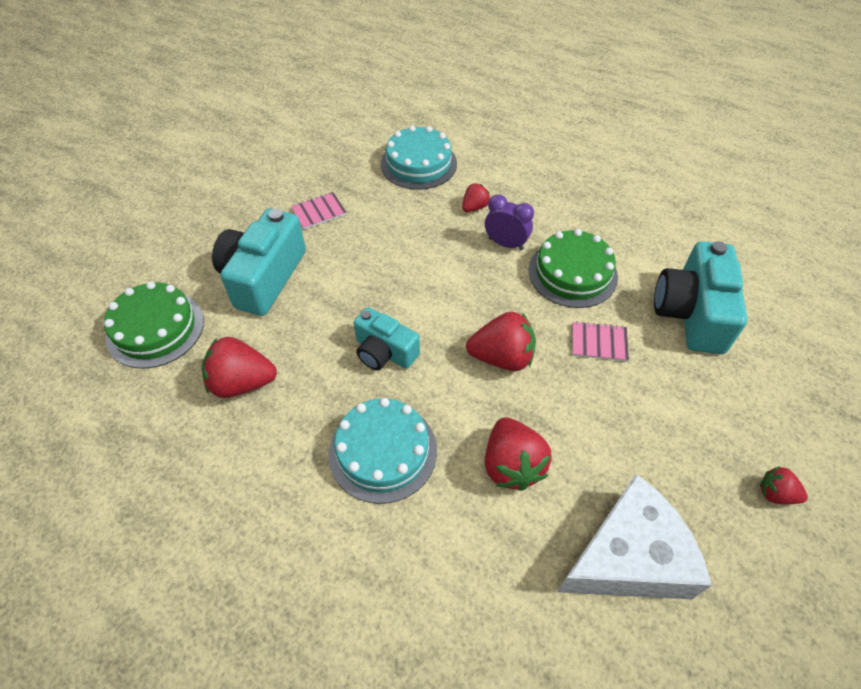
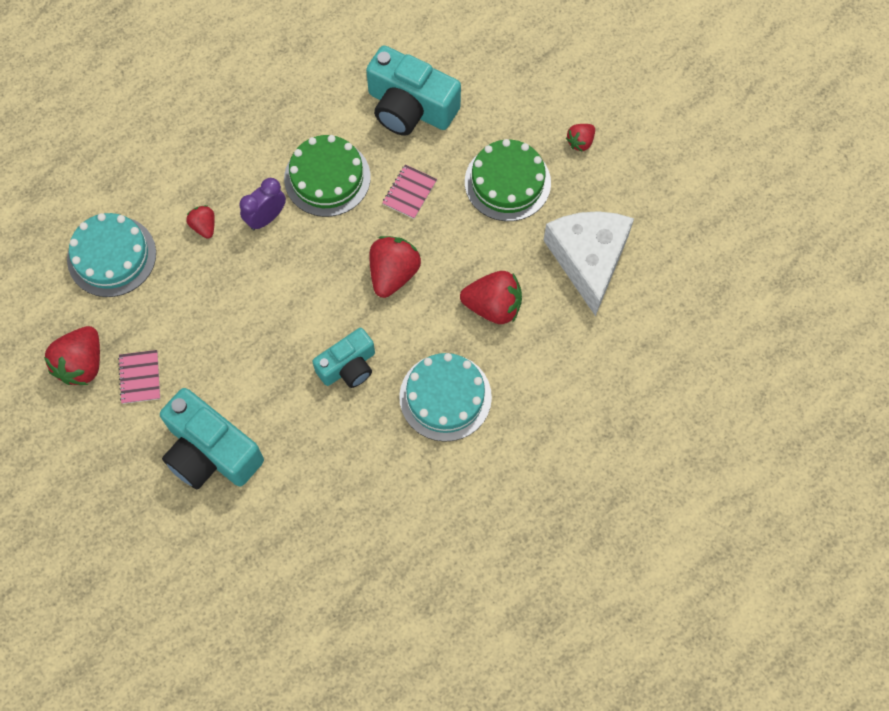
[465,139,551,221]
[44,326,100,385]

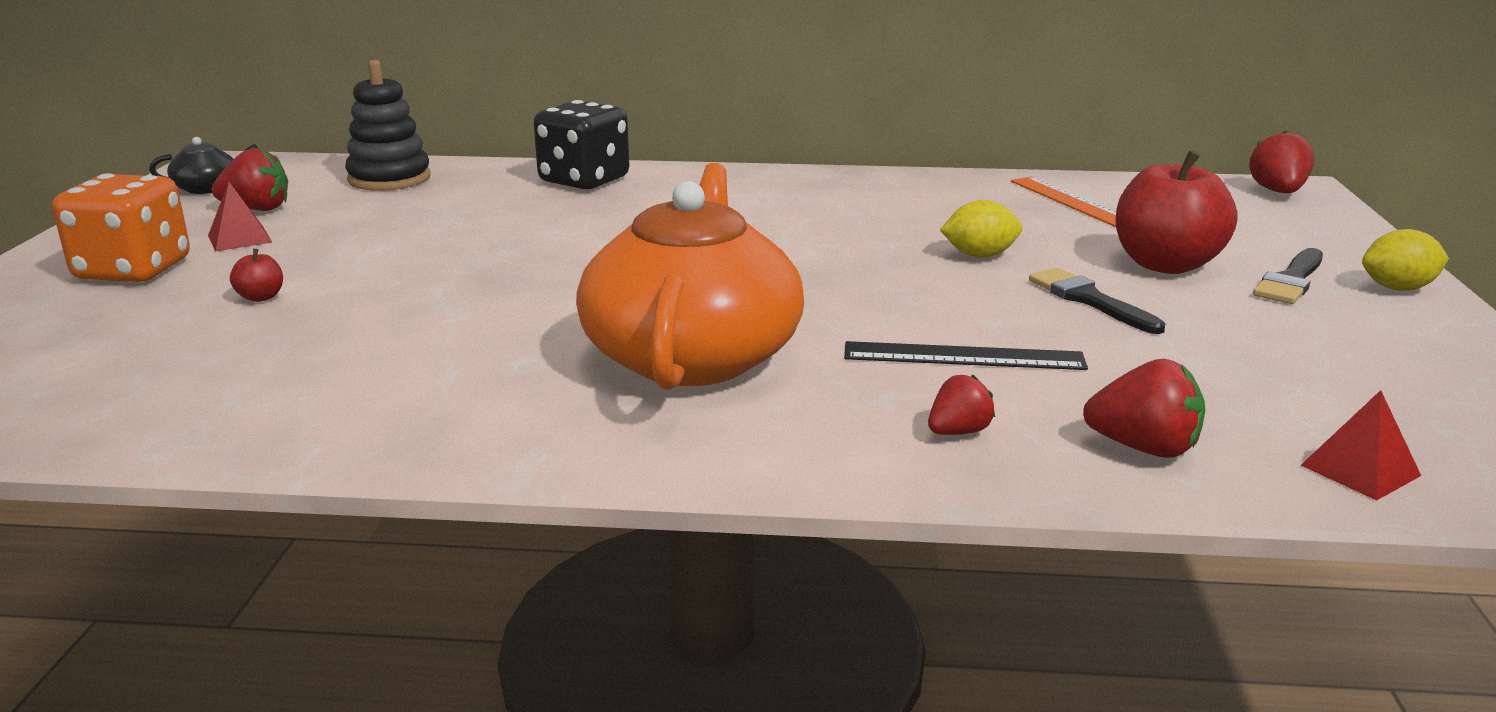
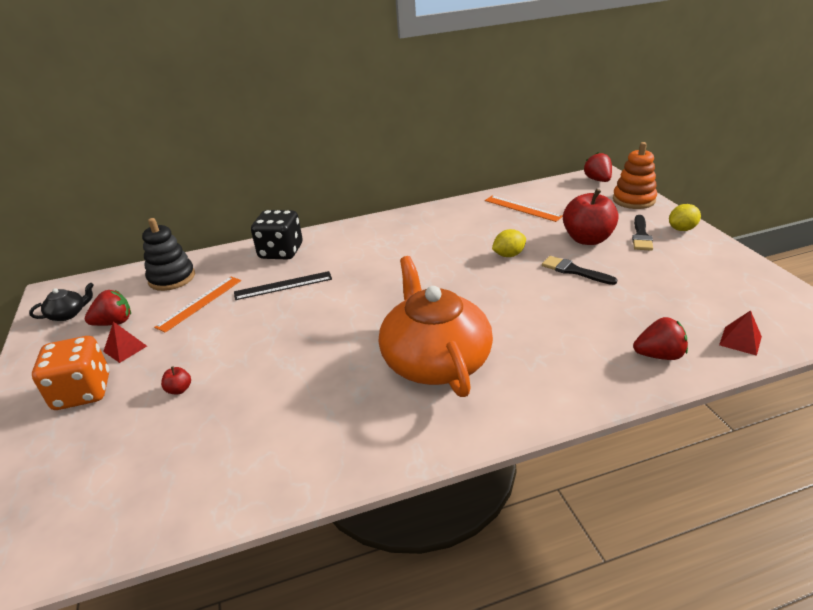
[928,374,995,435] (first image)
[154,276,241,332]
[613,142,657,209]
[234,271,332,300]

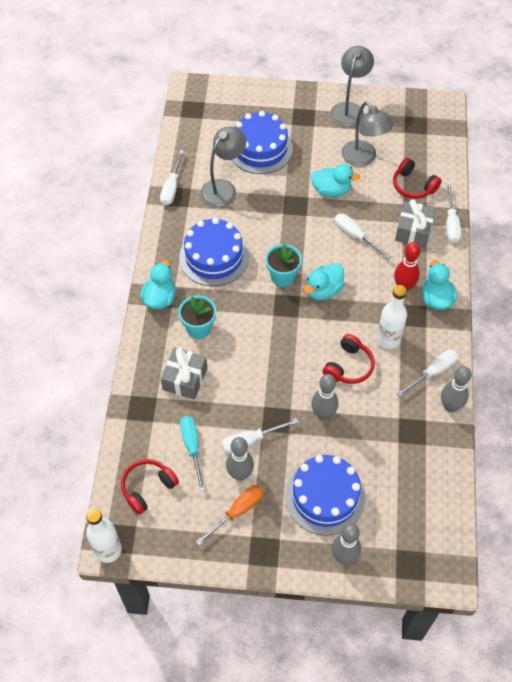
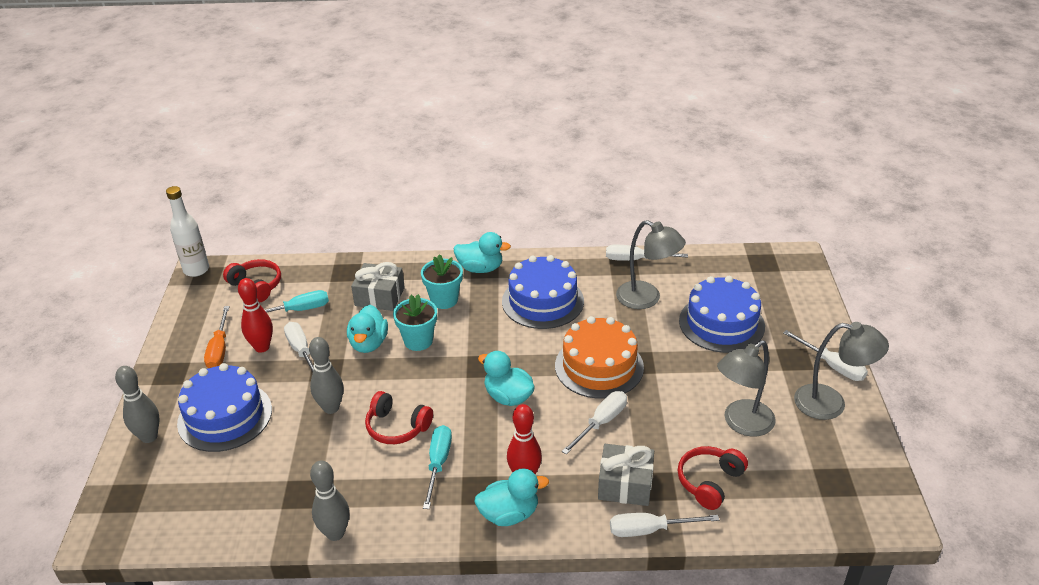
[555,316,644,399]
[393,294,437,351]
[347,305,388,353]
[783,330,868,381]
[423,425,452,509]
[238,278,273,353]
[204,306,230,368]

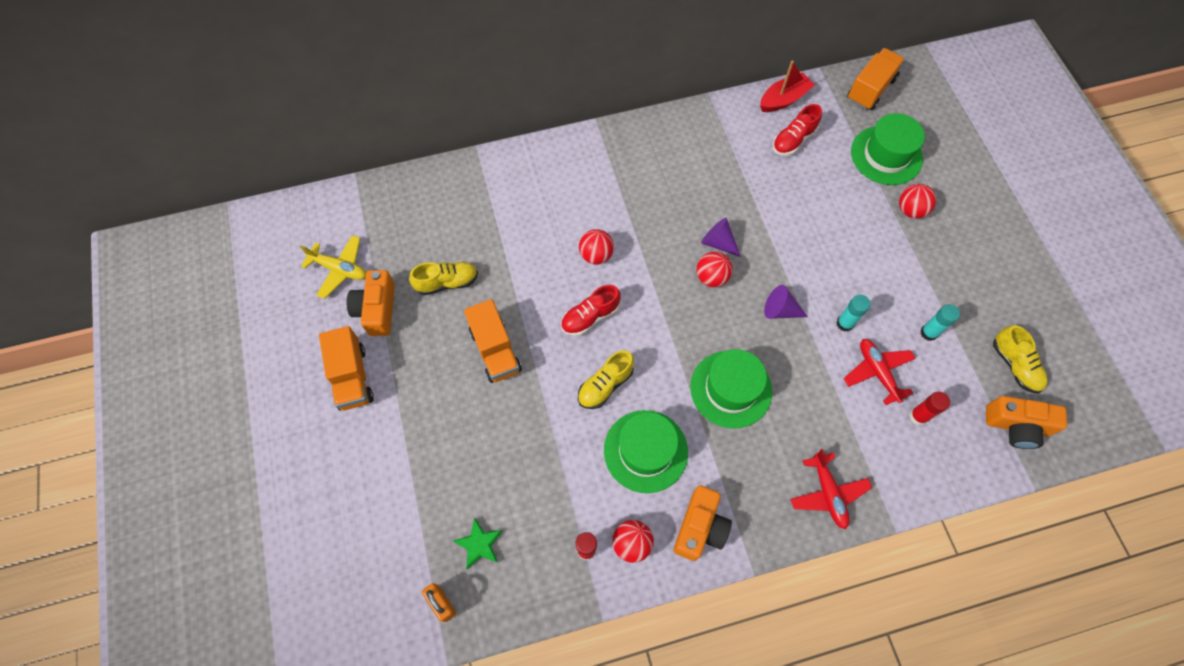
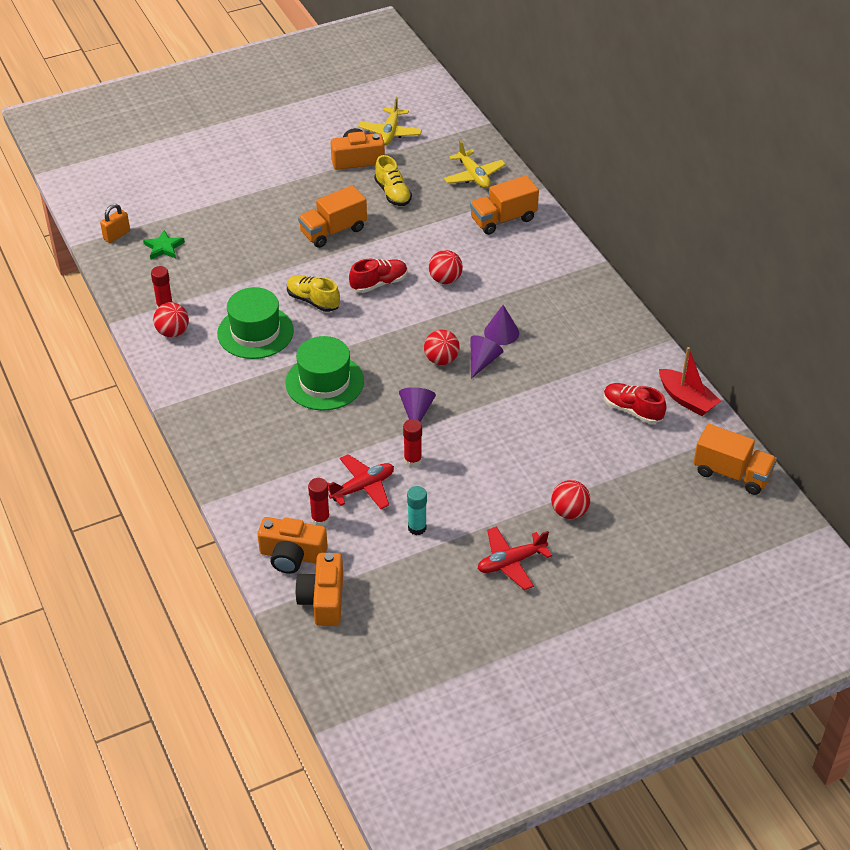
[851,113,925,185] (first image)
[993,325,1048,393] (first image)
[444,140,506,188]
[484,305,519,345]
[470,175,539,235]
[258,517,328,574]
[478,526,552,590]
[403,419,422,468]
[349,259,408,293]

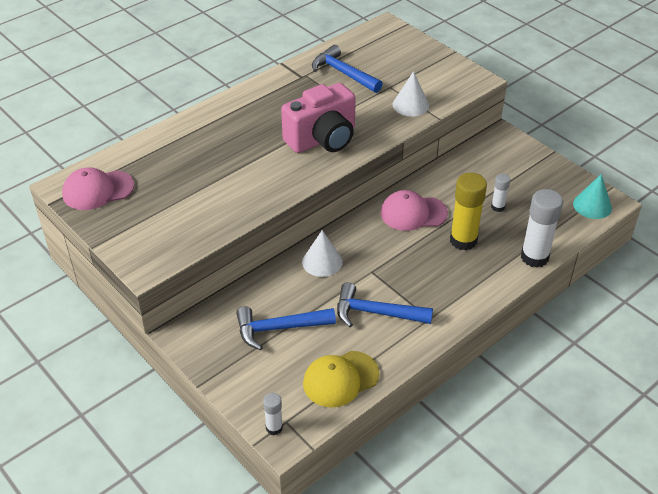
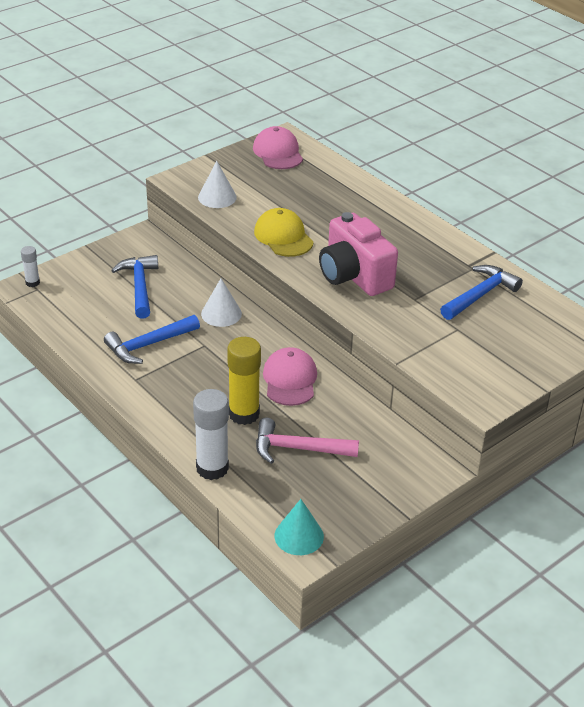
[254,208,314,257]
[198,161,237,208]
[256,418,359,464]
[104,315,200,364]

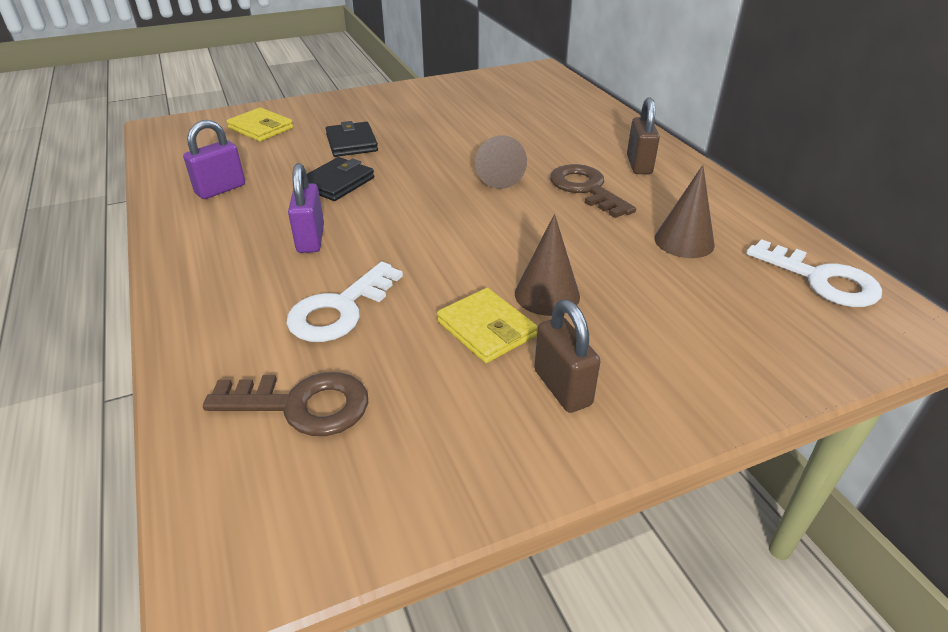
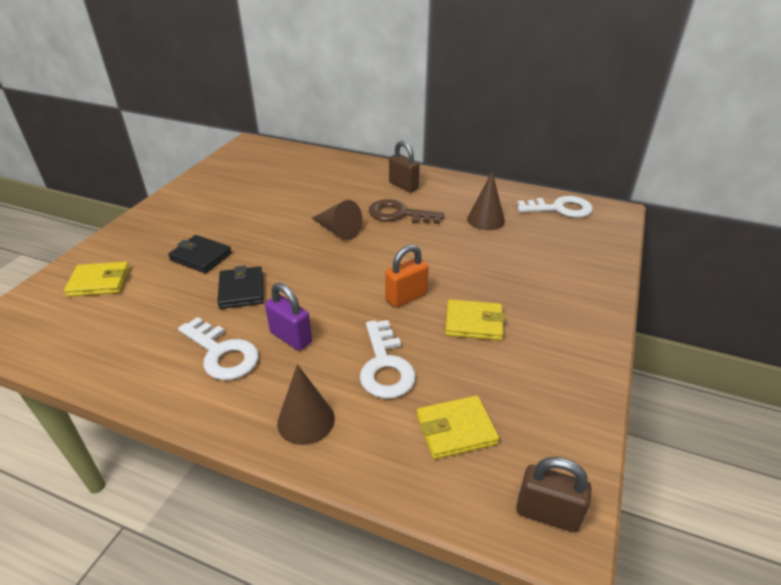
[183,120,245,199] (first image)
[178,317,259,380]
[385,245,429,308]
[277,364,335,445]
[516,457,592,532]
[417,395,499,459]

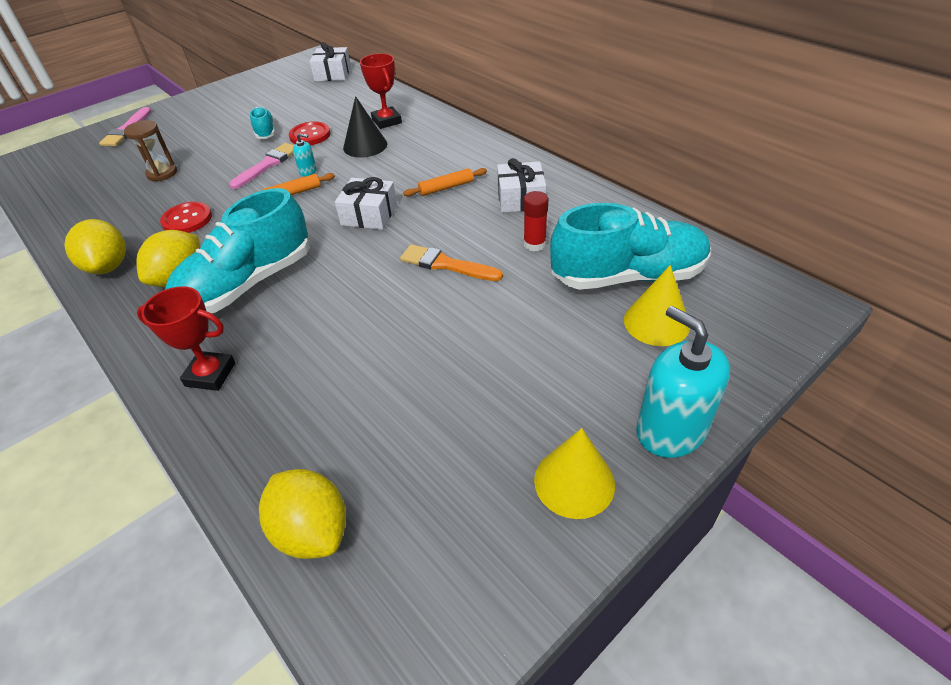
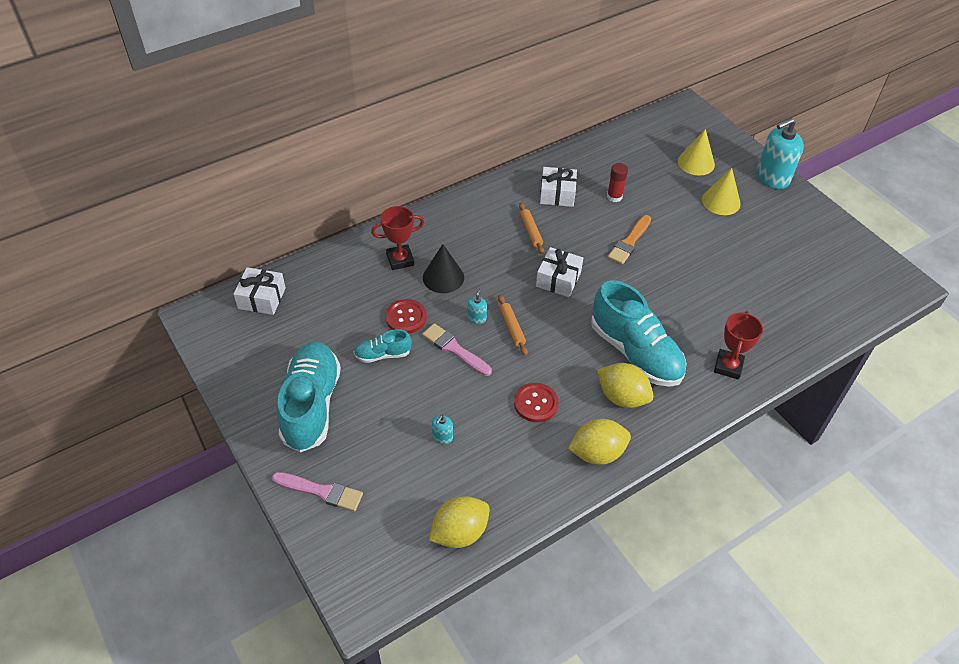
[429,496,490,548]
[702,168,741,215]
[277,342,341,452]
[431,415,453,445]

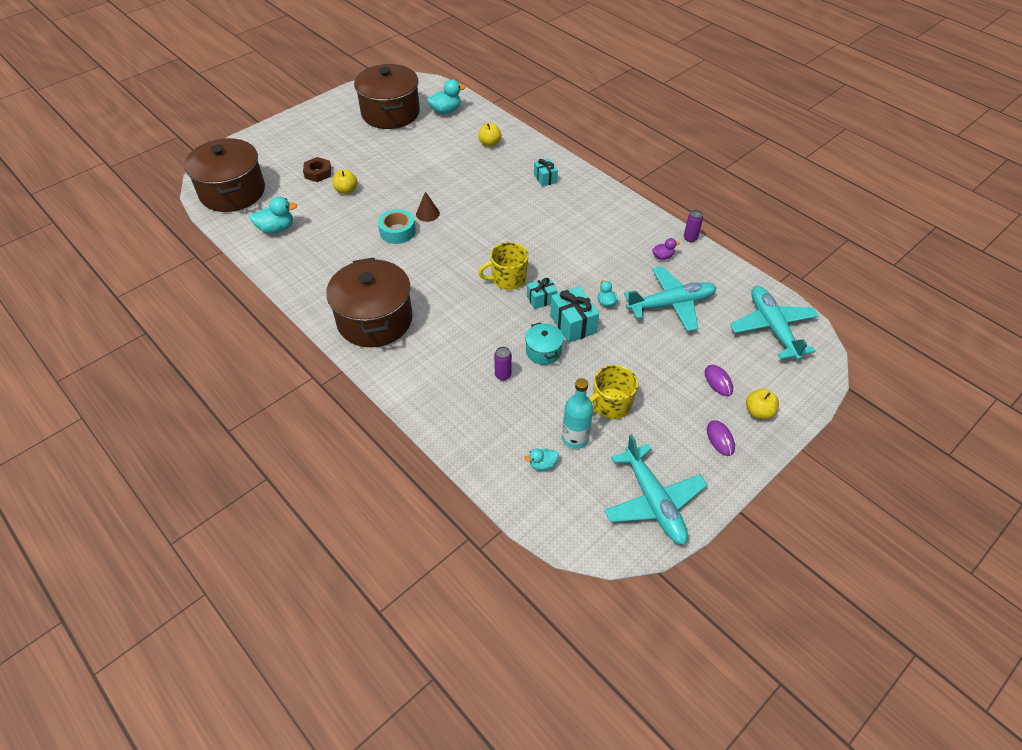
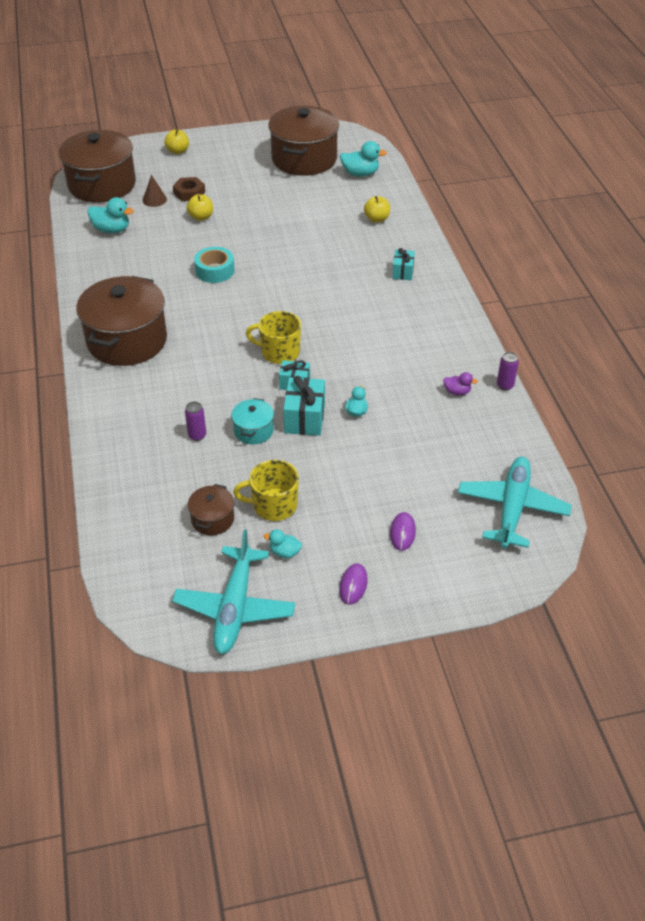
[624,266,716,332] (first image)
[143,175,167,207]
[264,529,302,558]
[164,129,189,154]
[188,484,234,535]

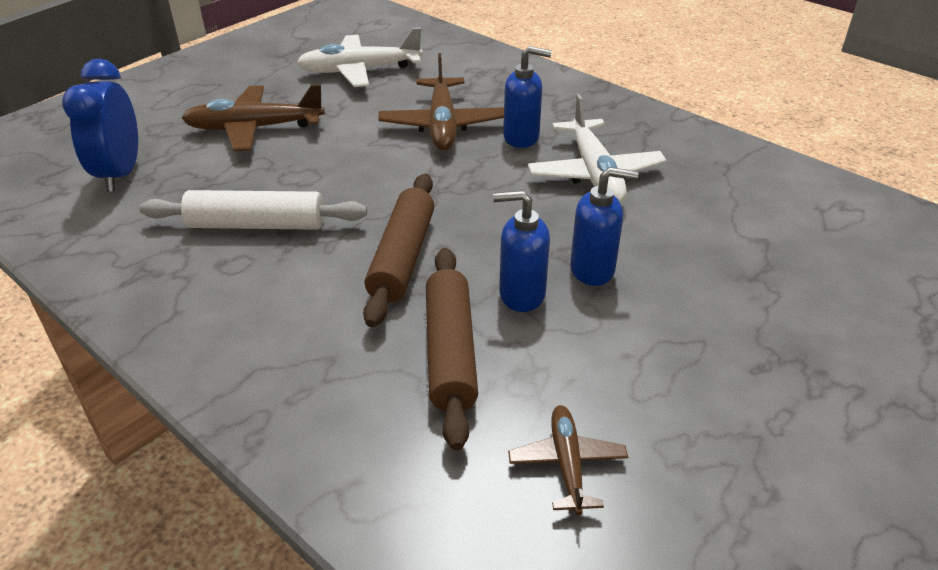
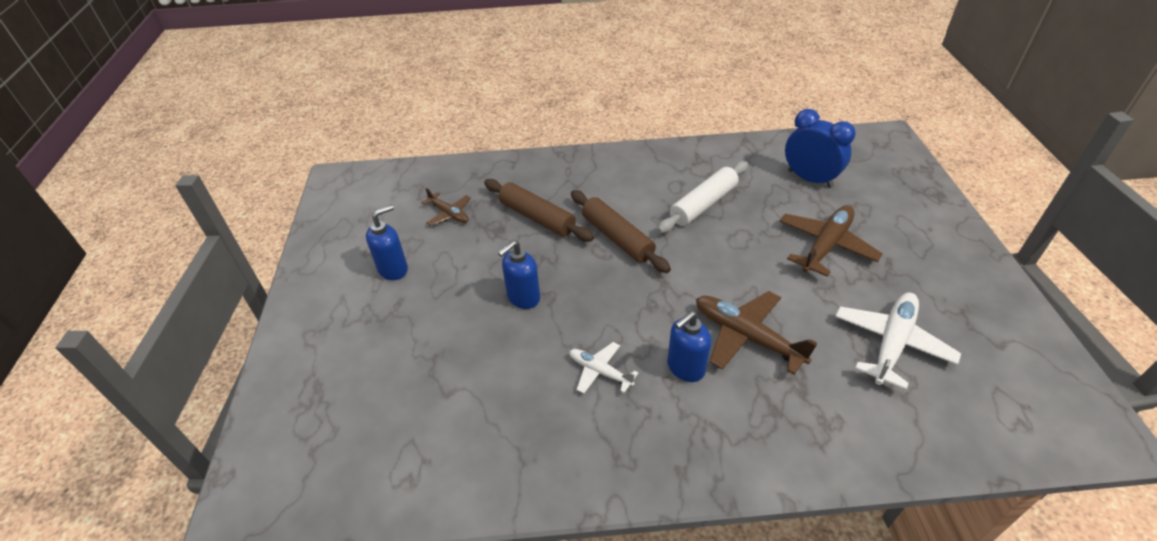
[366,204,408,280]
[569,342,638,394]

